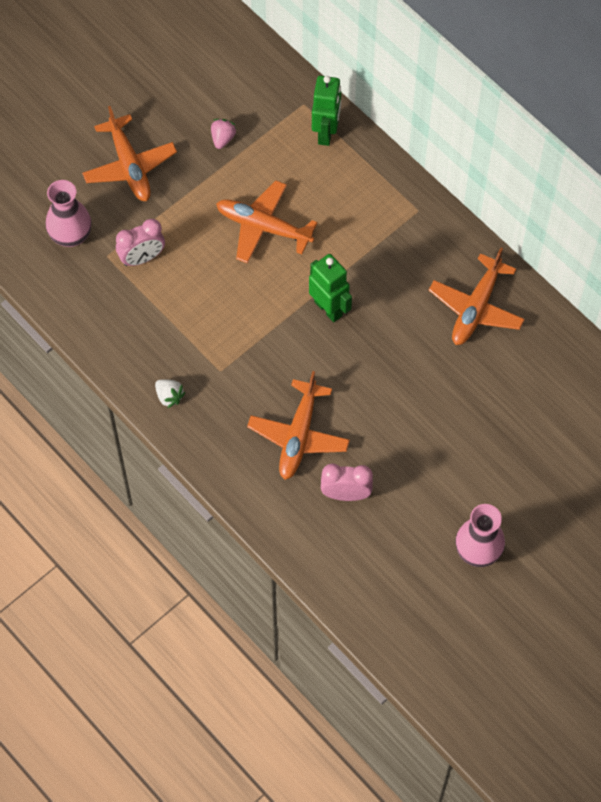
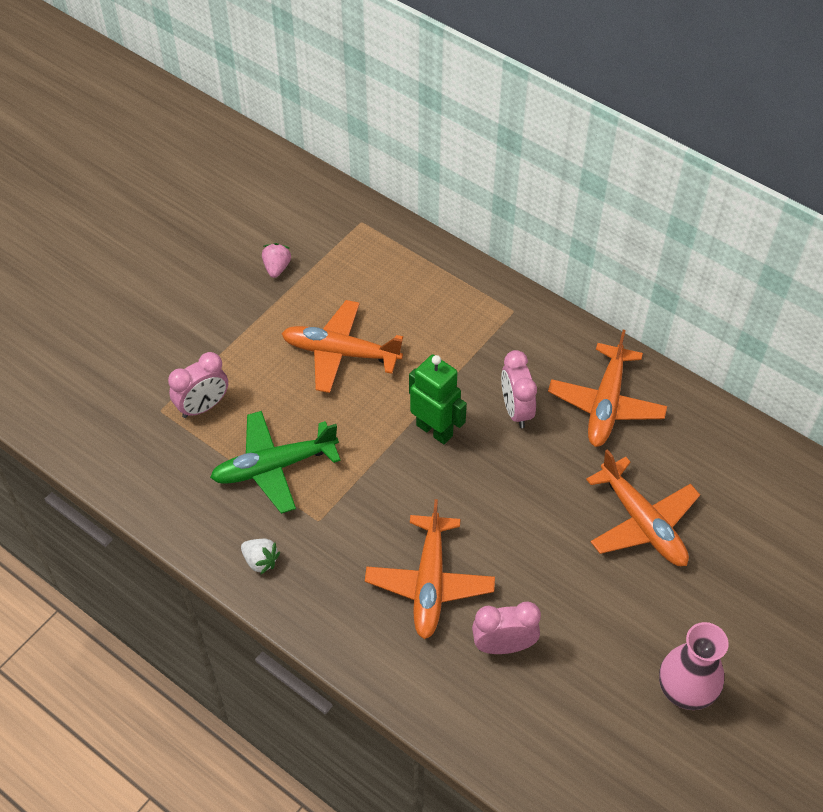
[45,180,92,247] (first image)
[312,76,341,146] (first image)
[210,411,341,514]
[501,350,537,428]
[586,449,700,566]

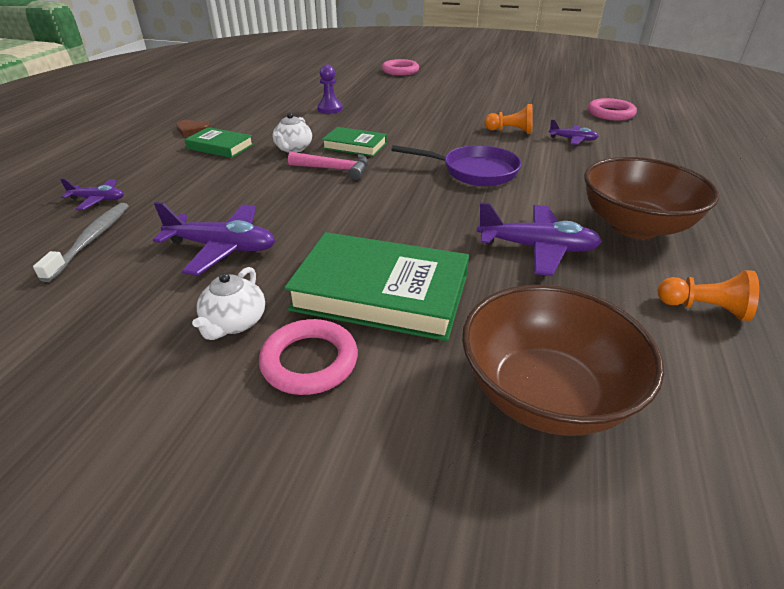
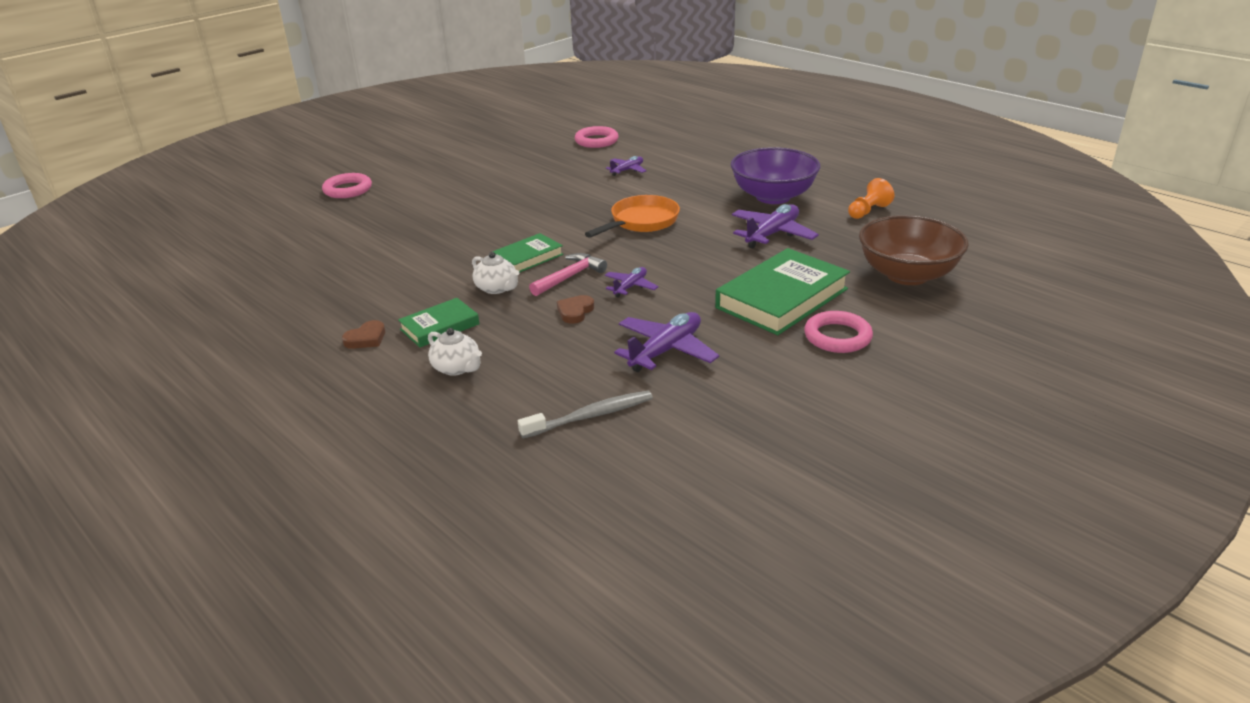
[317,65,343,114] (first image)
[484,104,533,134] (first image)
[557,295,594,324]
[605,267,658,298]
[428,328,482,376]
[585,195,680,238]
[731,147,820,204]
[518,391,653,438]

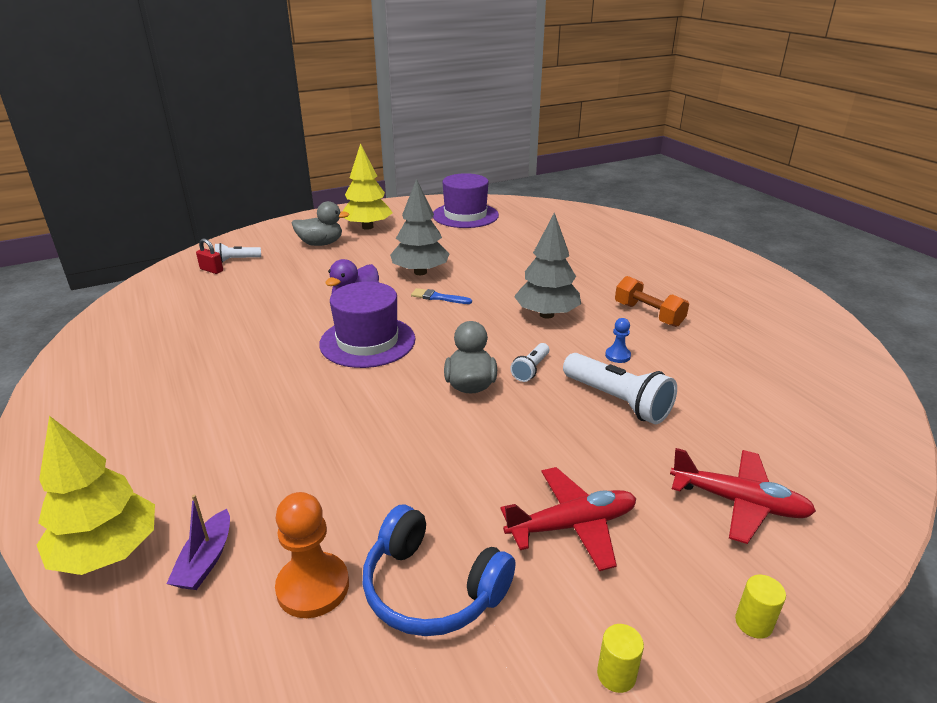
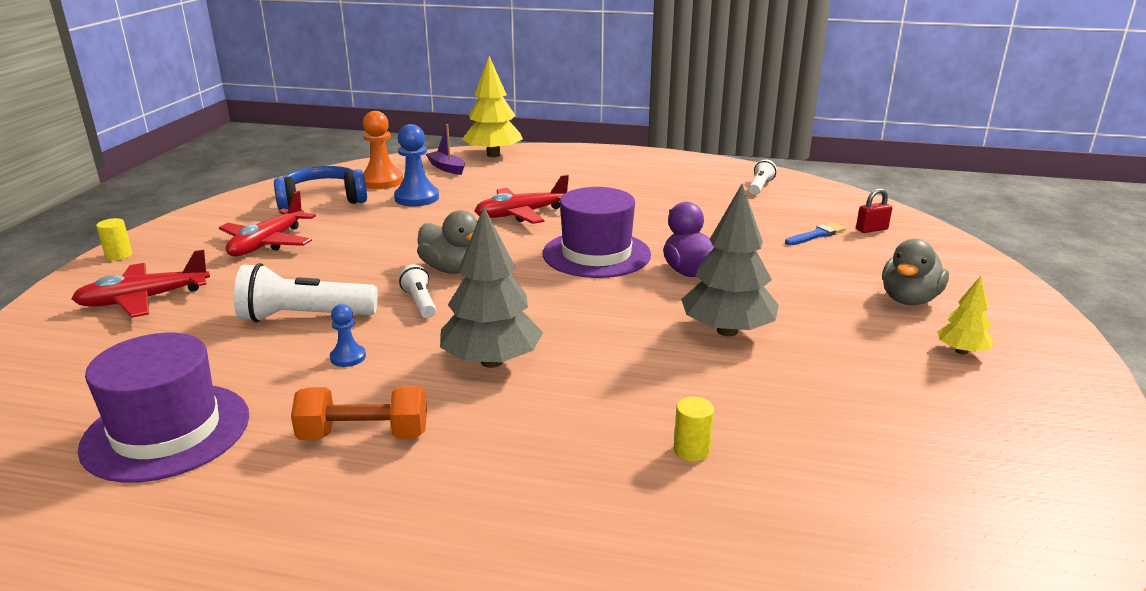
[394,124,439,206]
[475,175,569,224]
[749,160,777,195]
[785,222,846,245]
[78,333,249,483]
[674,397,714,461]
[937,276,993,355]

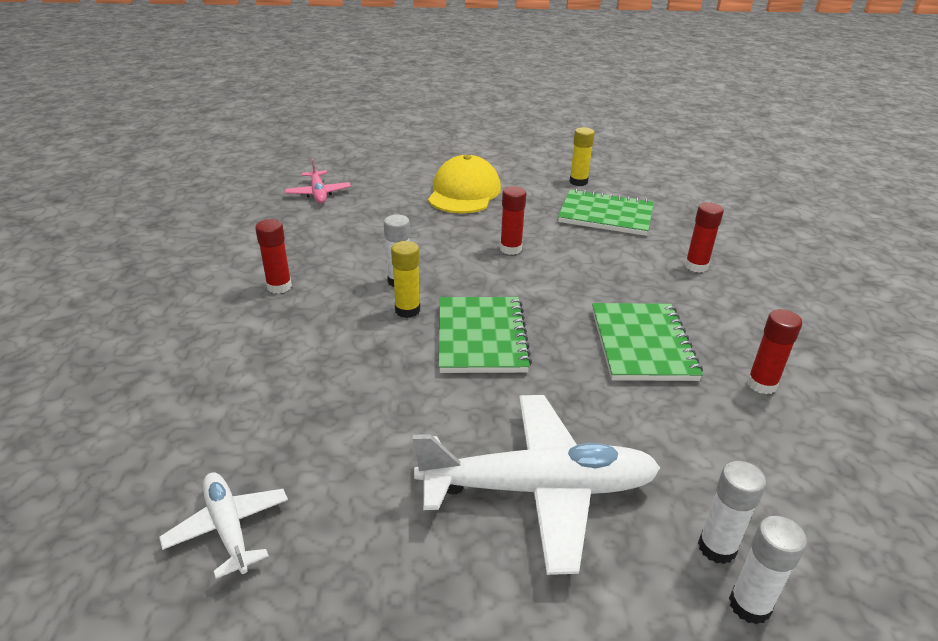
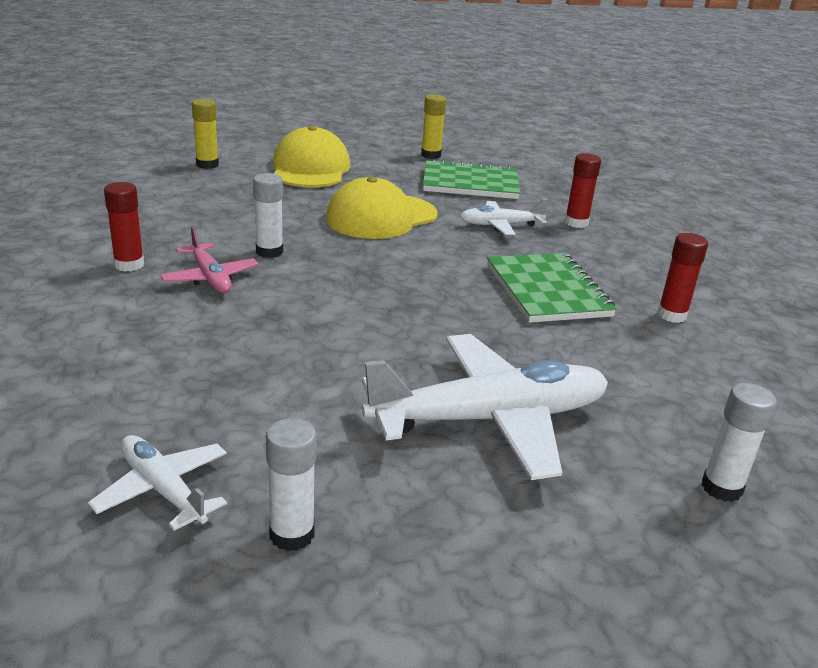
[439,297,532,373] (first image)
[460,199,548,235]
[160,226,259,293]
[192,99,219,169]
[266,418,317,551]
[326,177,437,239]

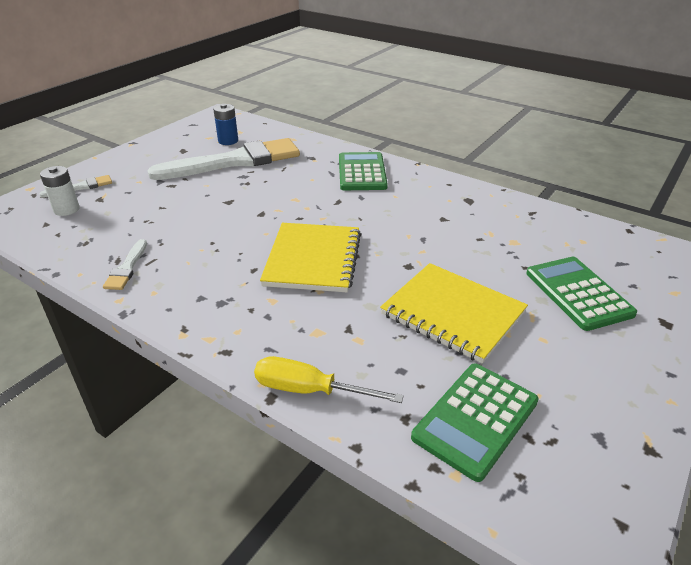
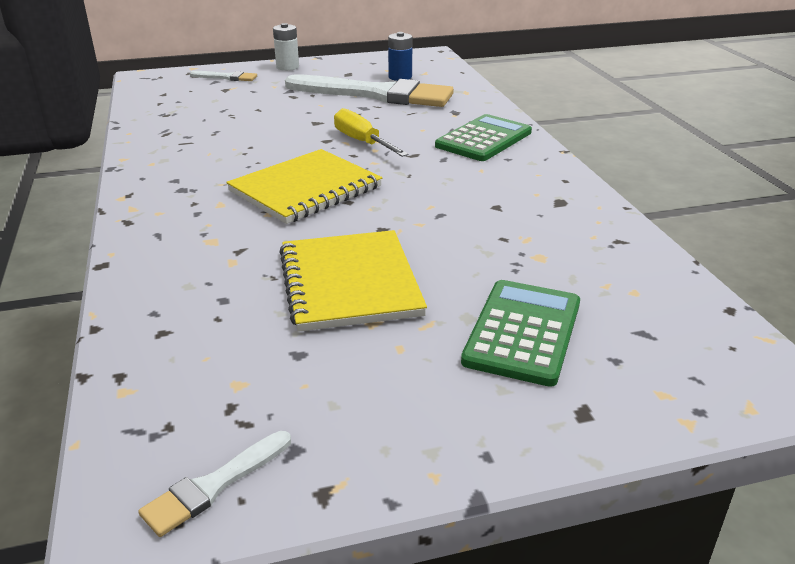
[411,363,539,482] (first image)
[273,23,299,71]
[138,431,291,537]
[334,108,409,157]

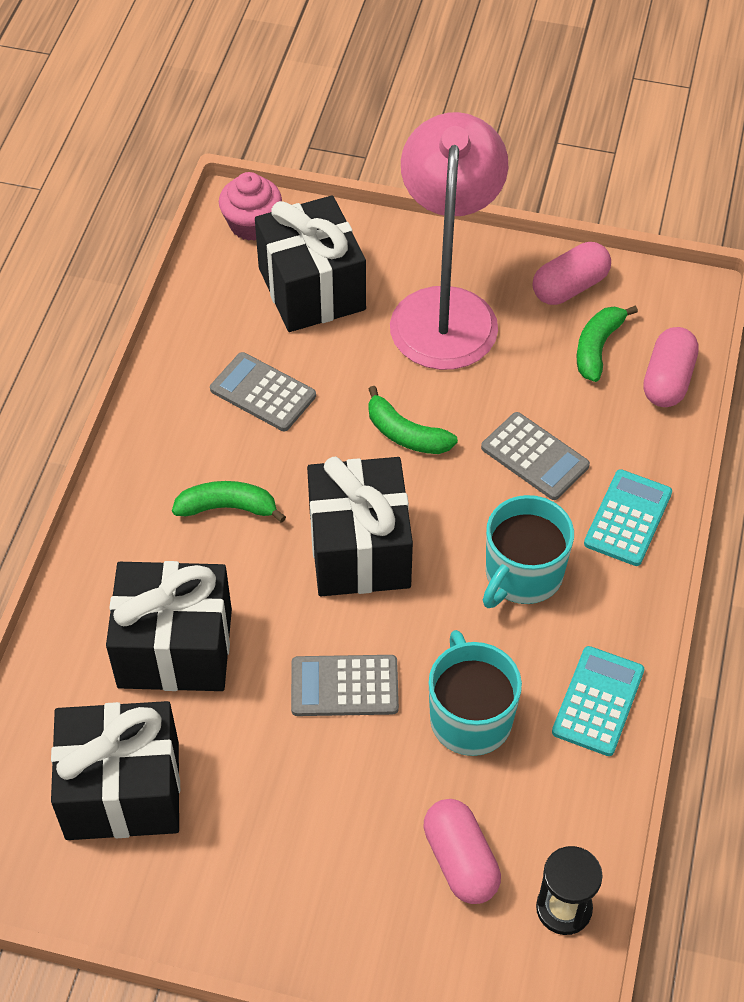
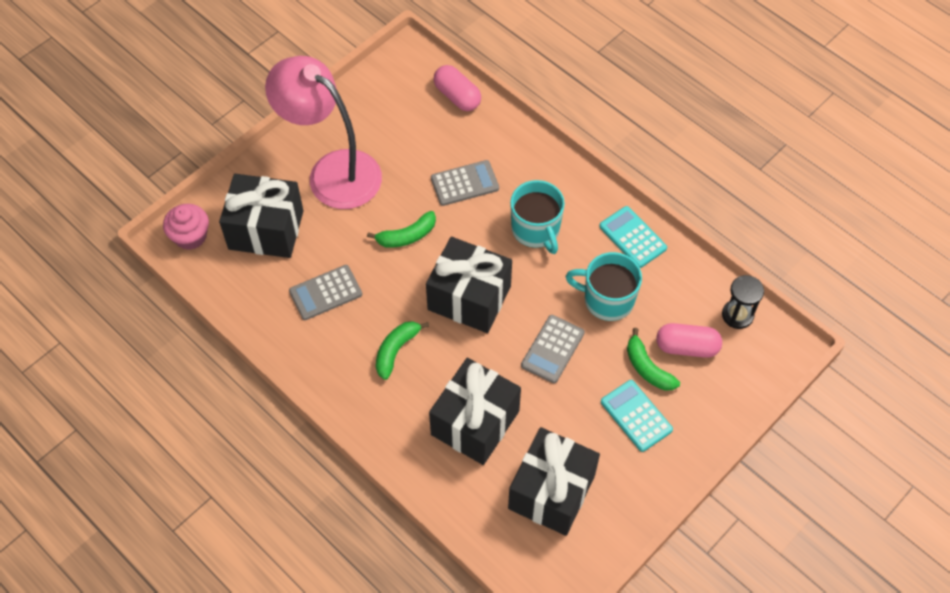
[533,242,611,305] (first image)
[627,328,680,390]
[601,380,673,452]

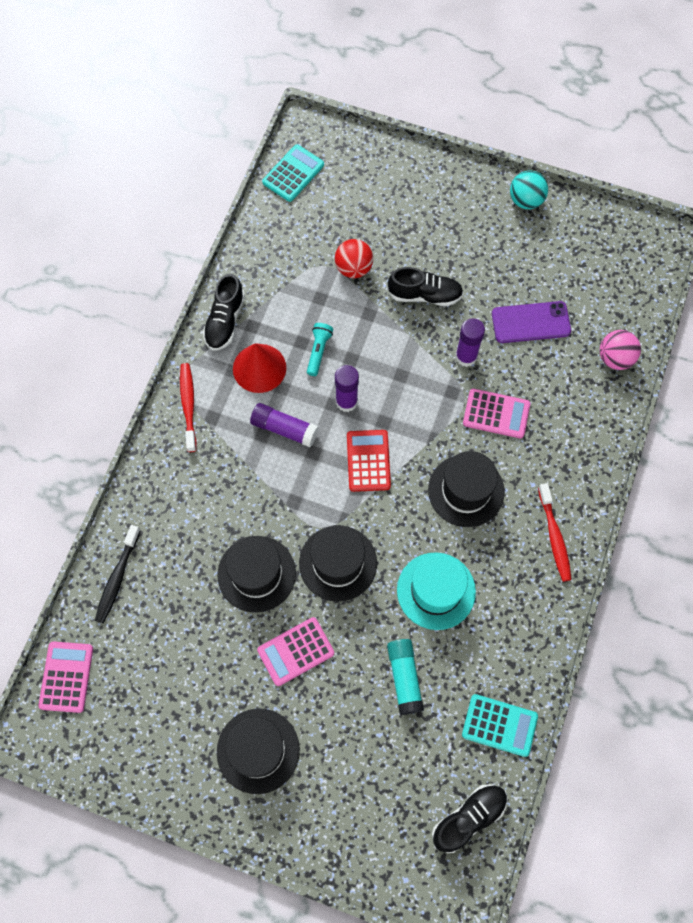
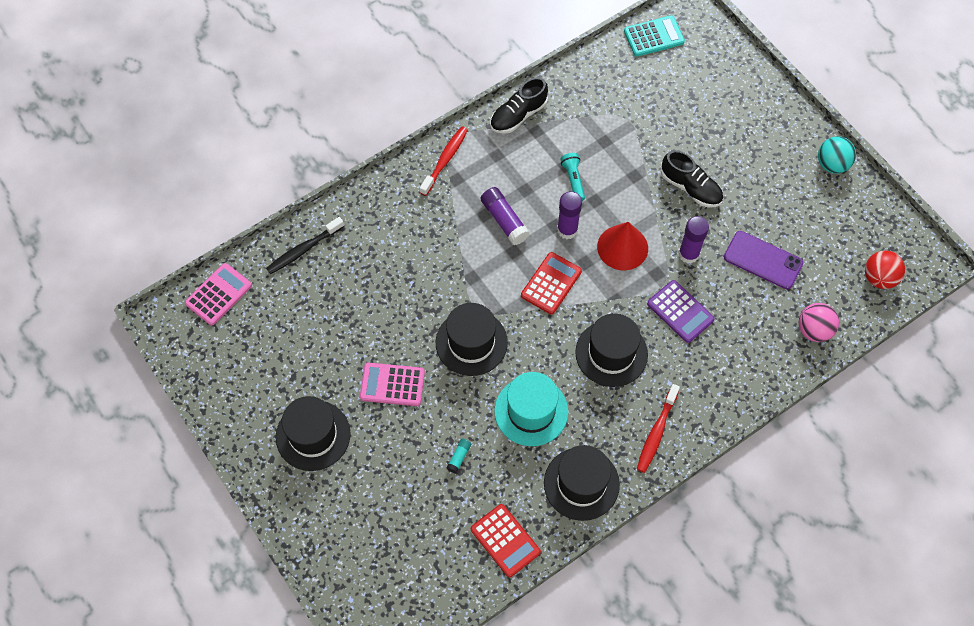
[432,784,508,853] (first image)
[544,445,620,521]
[597,222,648,271]
[865,251,905,289]
[471,504,541,577]
[647,280,715,343]
[561,153,585,201]
[446,439,471,473]

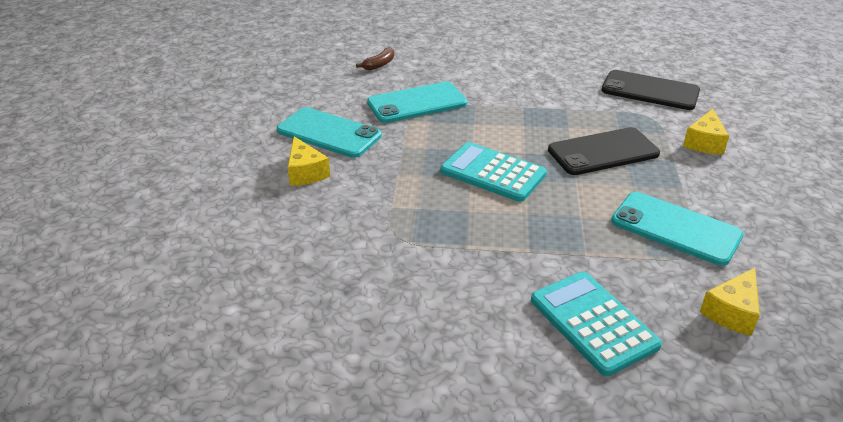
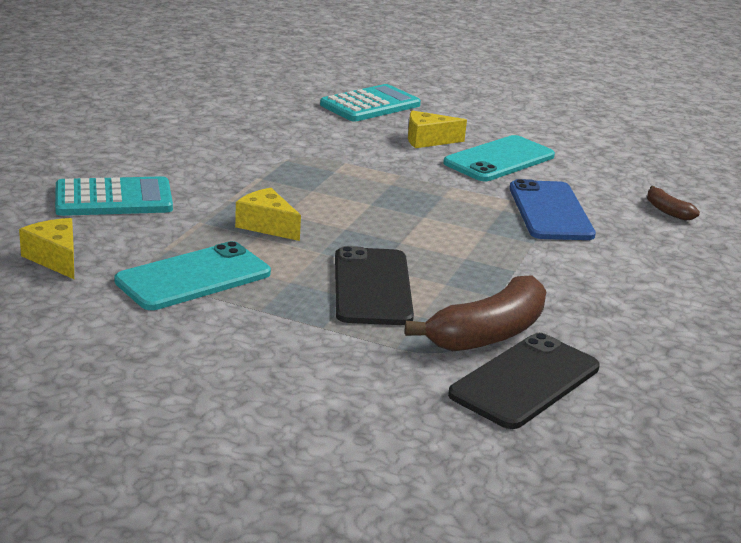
[405,275,546,351]
[320,84,421,122]
[235,188,301,241]
[509,179,596,240]

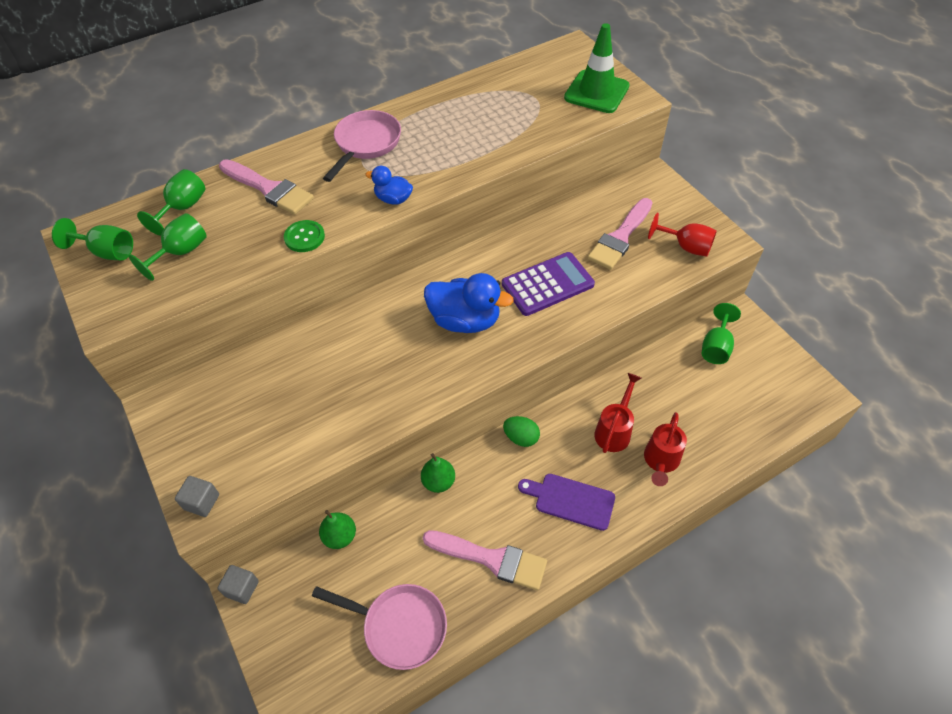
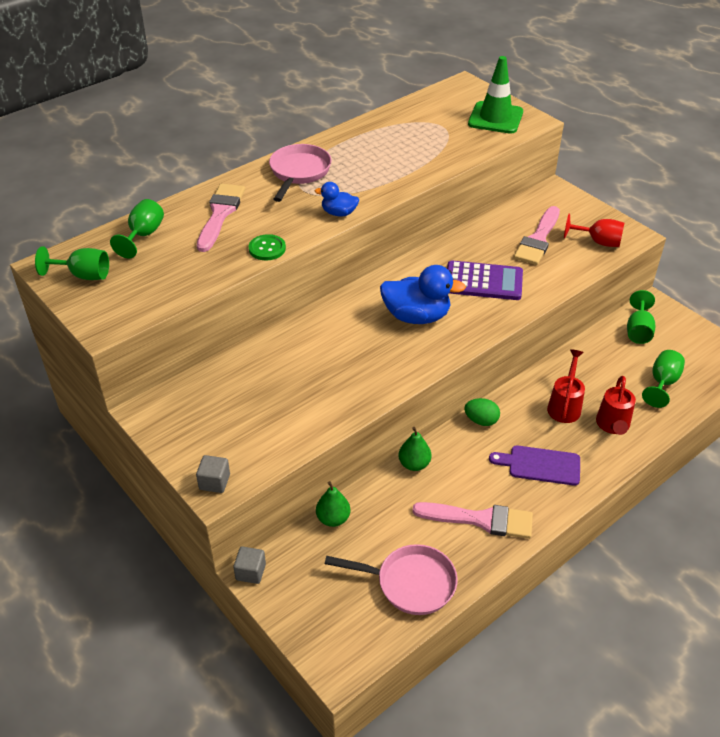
[642,350,685,408]
[197,184,245,252]
[447,261,523,300]

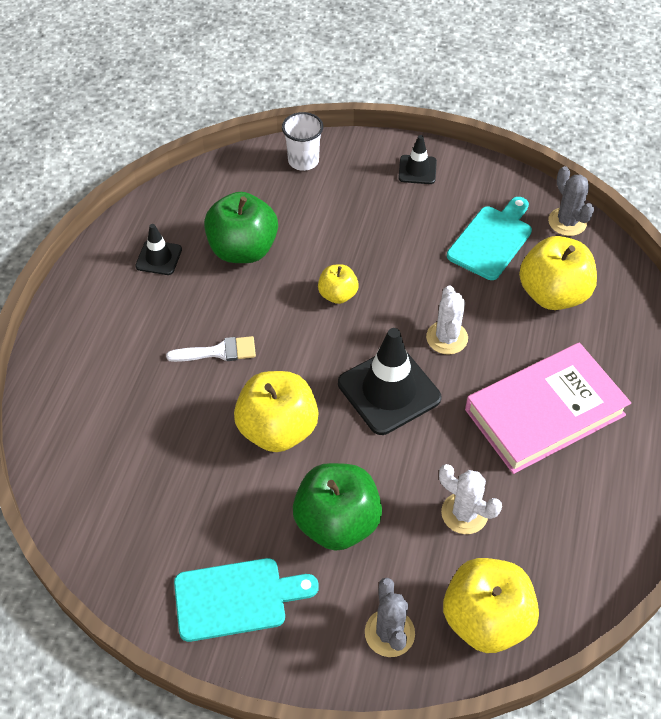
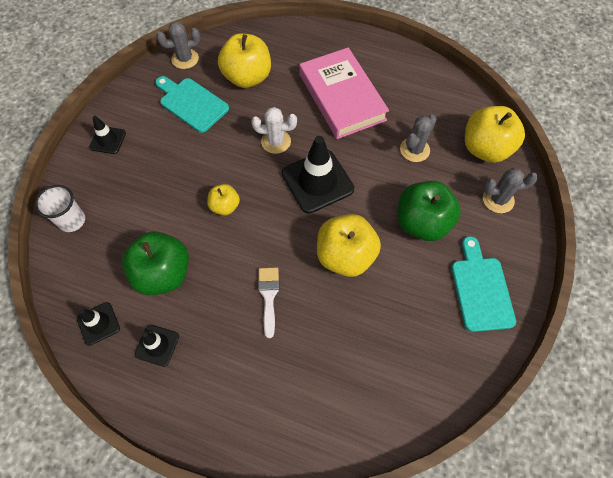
[77,302,120,346]
[400,115,437,162]

